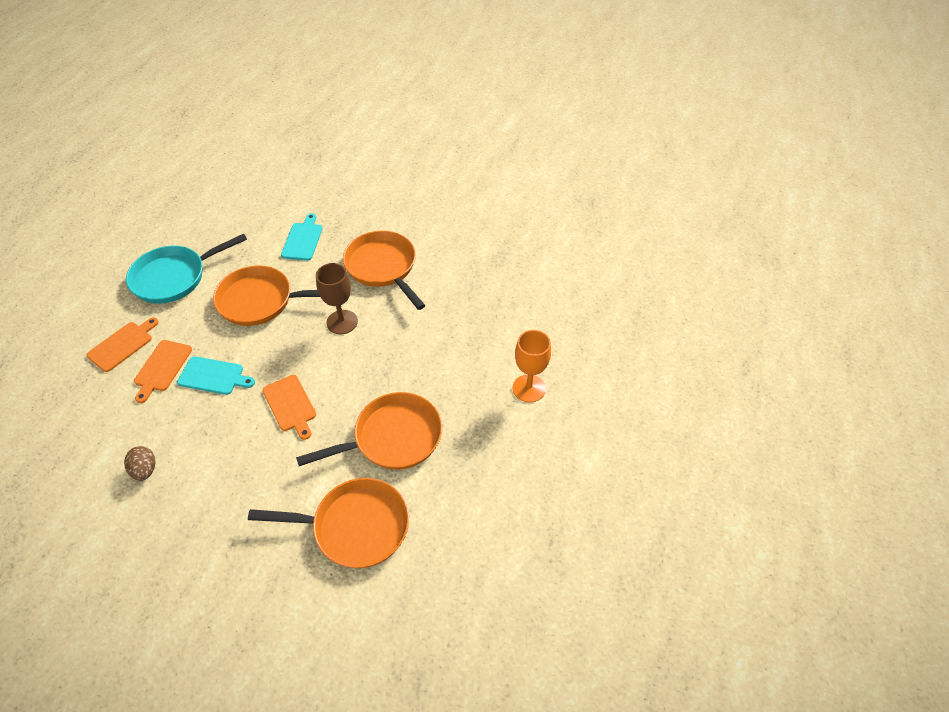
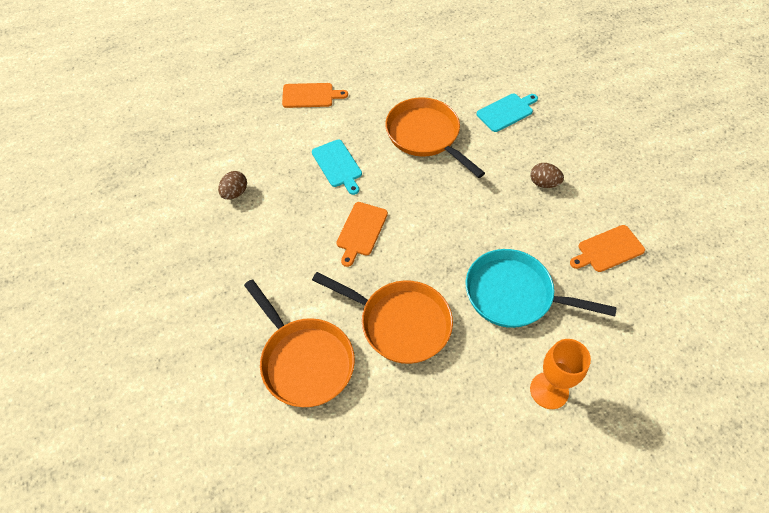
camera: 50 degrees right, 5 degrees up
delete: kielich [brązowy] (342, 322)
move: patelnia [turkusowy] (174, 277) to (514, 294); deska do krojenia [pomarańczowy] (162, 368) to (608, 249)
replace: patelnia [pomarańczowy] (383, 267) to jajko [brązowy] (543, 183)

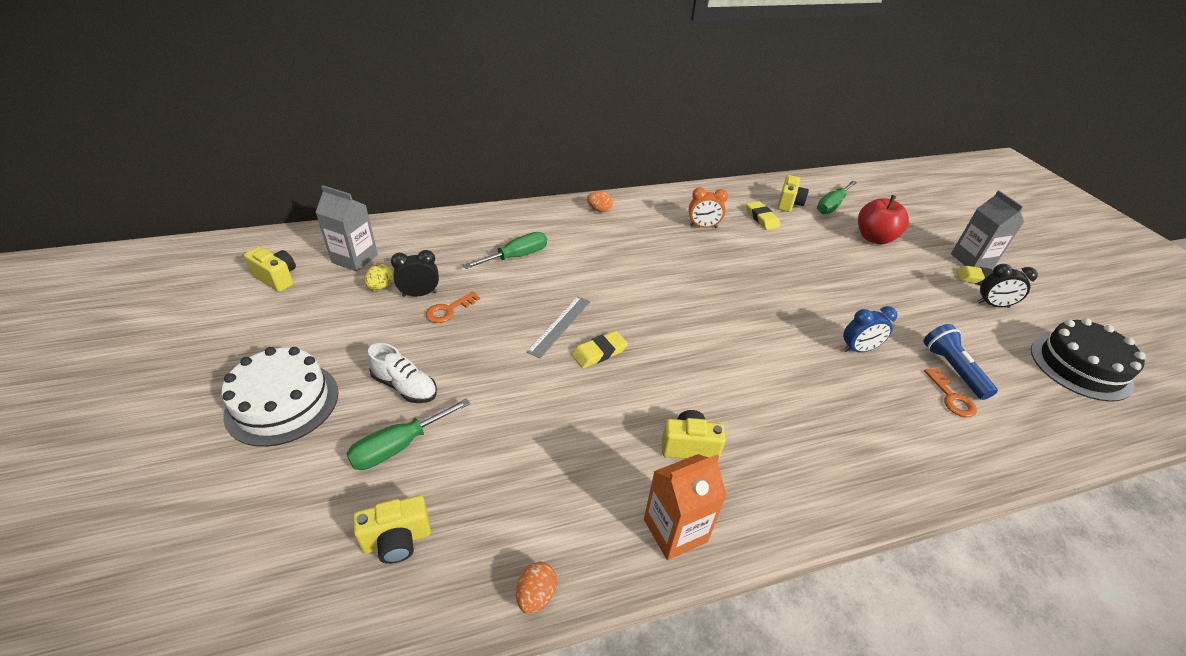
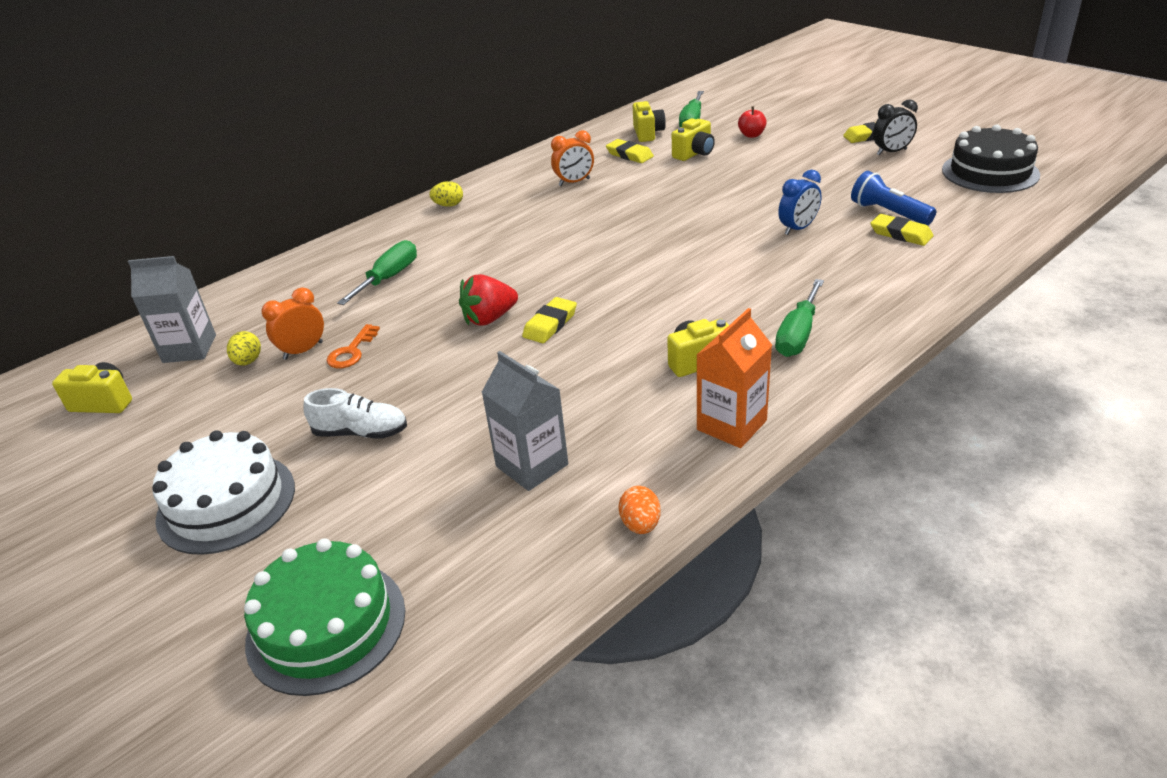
camera: 20 degrees left, 5 degrees down
insert: tort [zielony] (326, 625)
move: śrubokręt [zielony] (398, 446) to (797, 335); aparat fotograficzny [żółty] (397, 540) to (694, 153); karton mleka [szary] (972, 260) to (532, 465)
replace: linijka [szary] (559, 325) to truskawka [czerwony] (489, 318); klucz [pomarańczowy] (951, 397) to gumka do mazania [żółty] (901, 234)
recolor: budzik [czarny] (419, 294) to budzik [pomarańczowy] (303, 351); jajko [pomarańczowy] (599, 210) to jajko [żółty] (448, 205)
resize: jabłko [czerwony] (874, 238) = (751, 135) x0.54

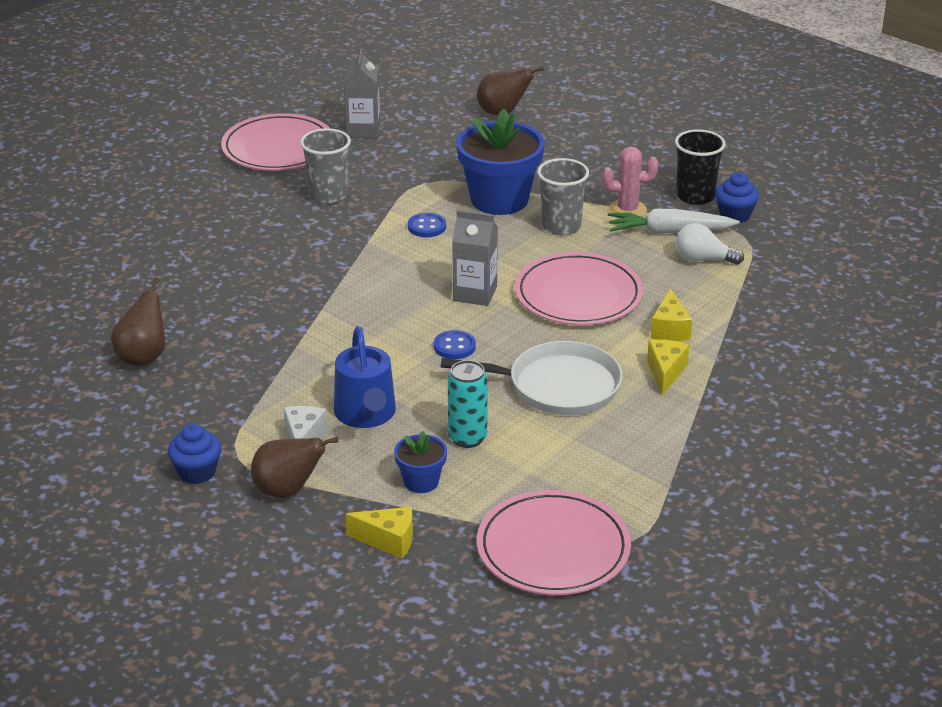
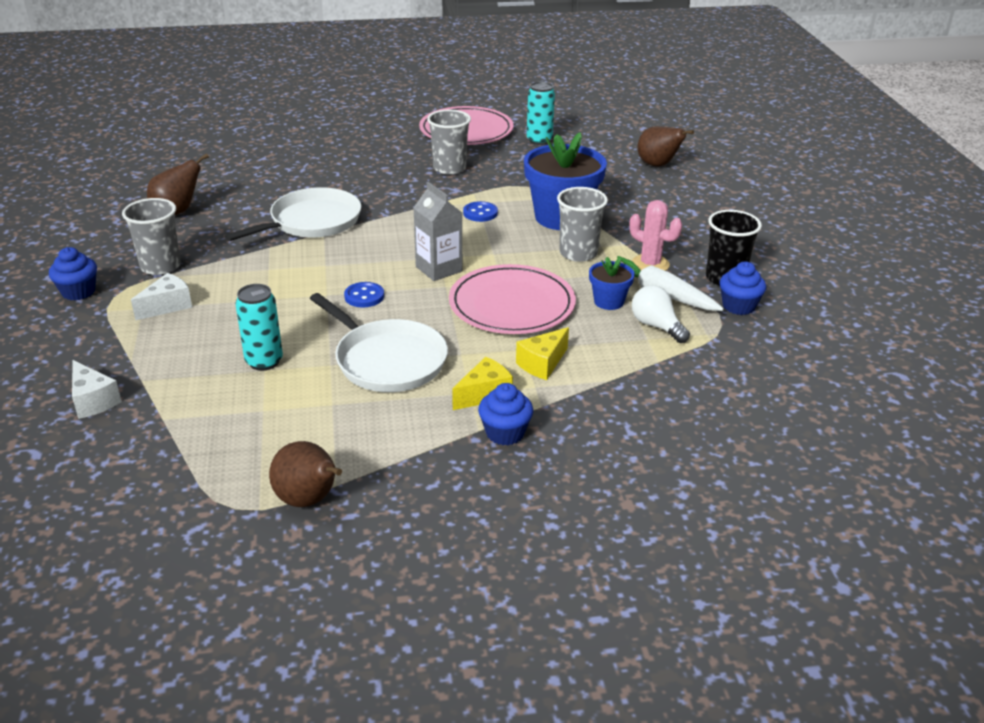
camera: 40 degrees right, 0 degrees up
delete: konewka [niebieski] (366, 414); talerz [różowy] (553, 549)
insert: szklanka [szary] (160, 266); patelnia [biały] (312, 222); muffinka [niebieski] (505, 433)
move: gruszka [brązowy] (288, 490) to (309, 500); doniczka [niebieski] (421, 481) to (608, 301)
replace: karton mleka [szary] (363, 130) to puszka [turkusowy] (539, 140)
recolor: ser [żółty] (388, 540) to ser [biały] (93, 401)

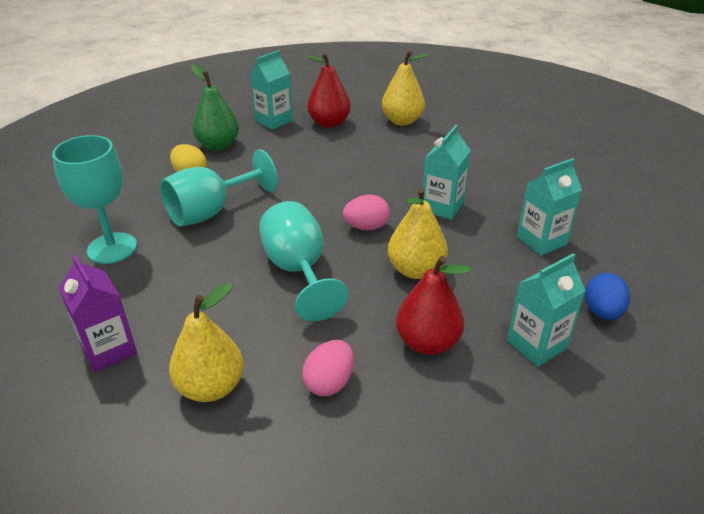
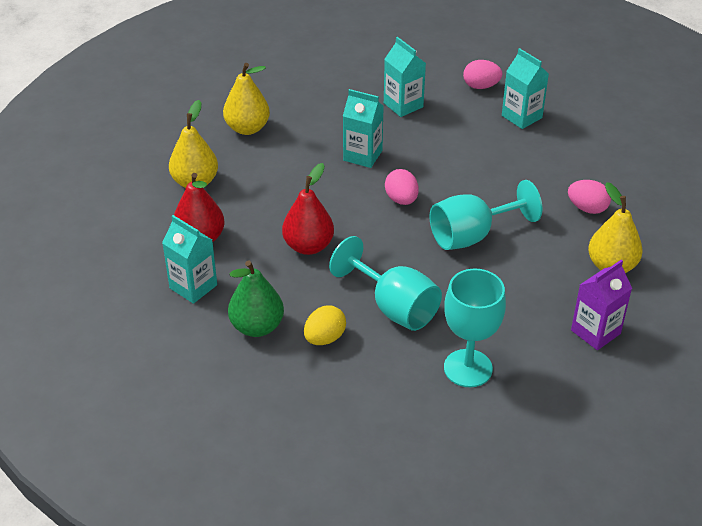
camera: 95 degrees left, 5 degrees up
move: gruszka [żółty] (415, 270) to (247, 128); gruszka [czerwony] (427, 342) to (308, 246)
recolor: jajko [niebieski] (602, 312) to jajko [różowy] (481, 86)

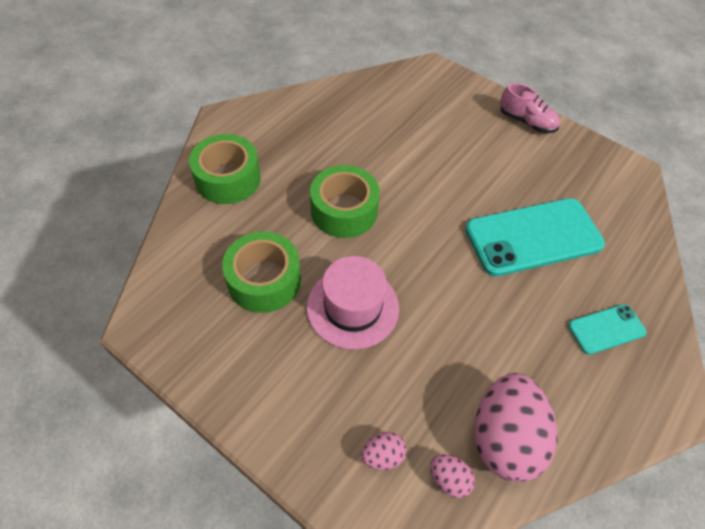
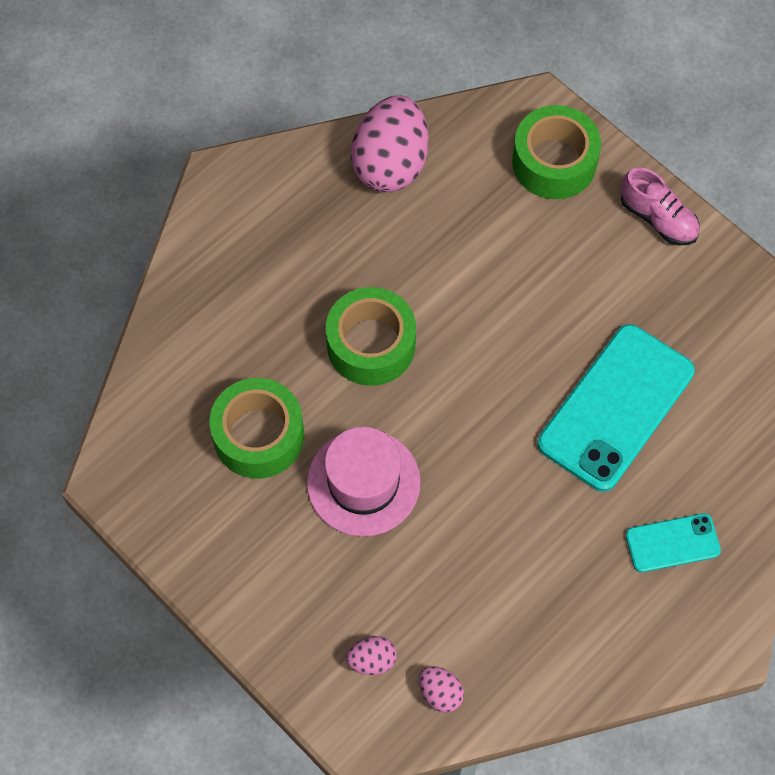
camera: 10 degrees right, 10 degrees up
move: taśma klejąca [zielony] (228, 178) to (554, 162); jajko [różowy] (504, 438) to (390, 164)
rotate: telefon [turkusowy] (533, 237) = (615, 407) 45 degrees counterclockwise

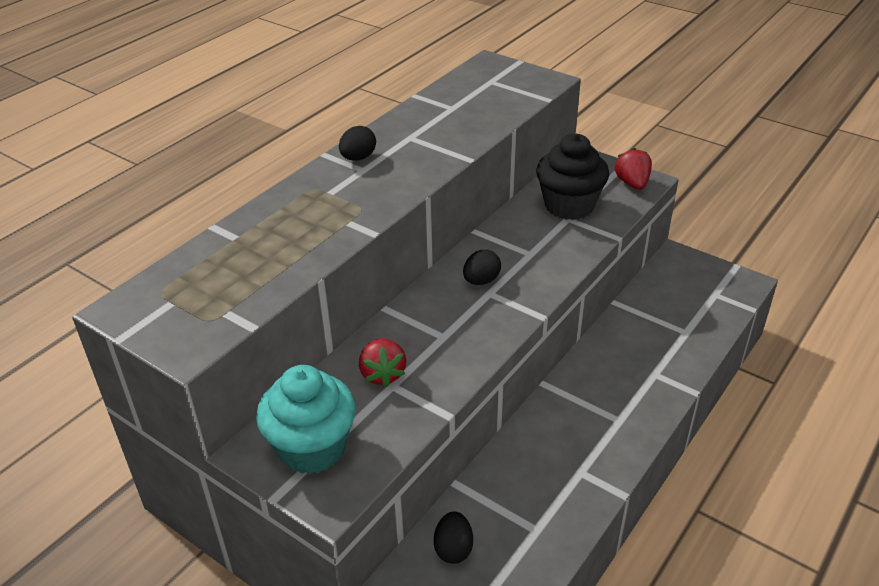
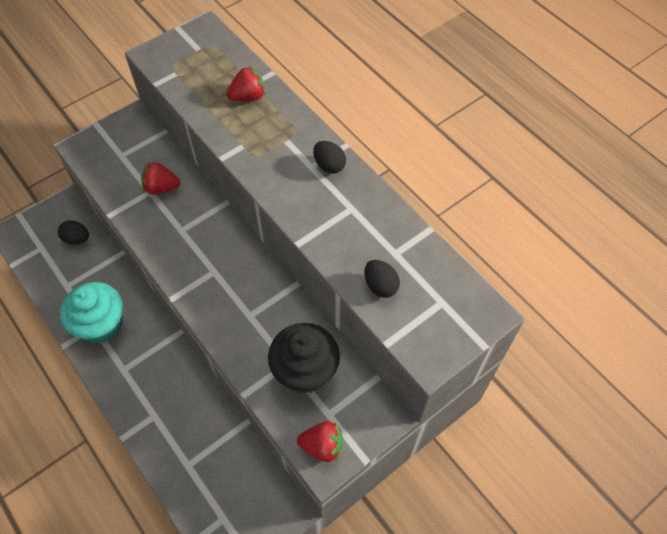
camera: 105 degrees right, 20 degrees up
insert: truskawka [czerwony] (248, 97)
move: muffinka [turkusowy] (312, 448) to (101, 325); jajko [czarny] (481, 281) to (380, 286)

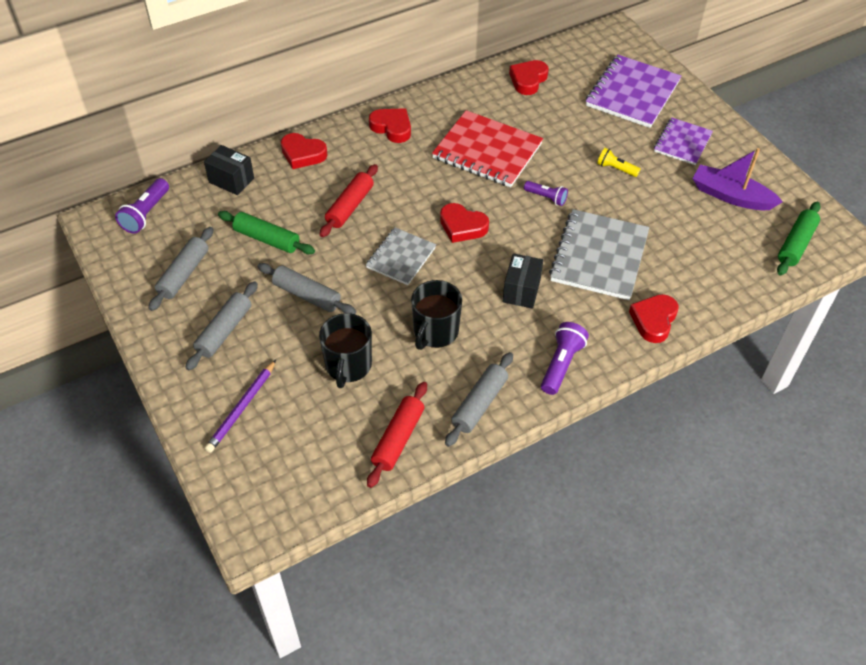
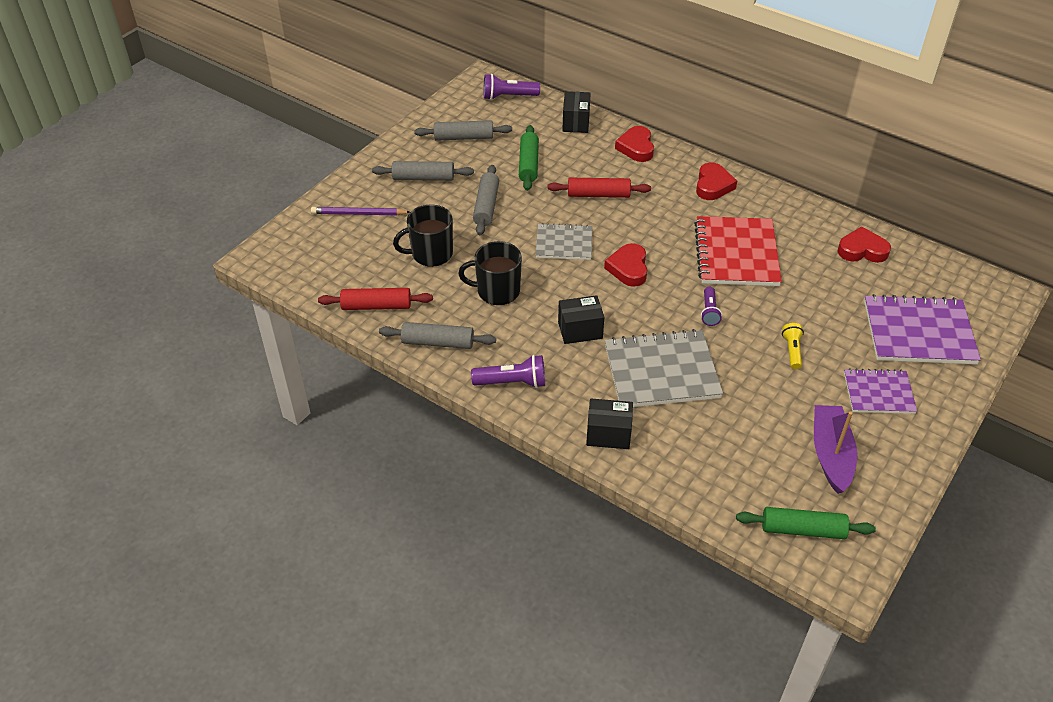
camera: 65 degrees right, 5 degrees down
replace: serce [czerwony] (653, 320) to pudełko [czarny] (608, 434)

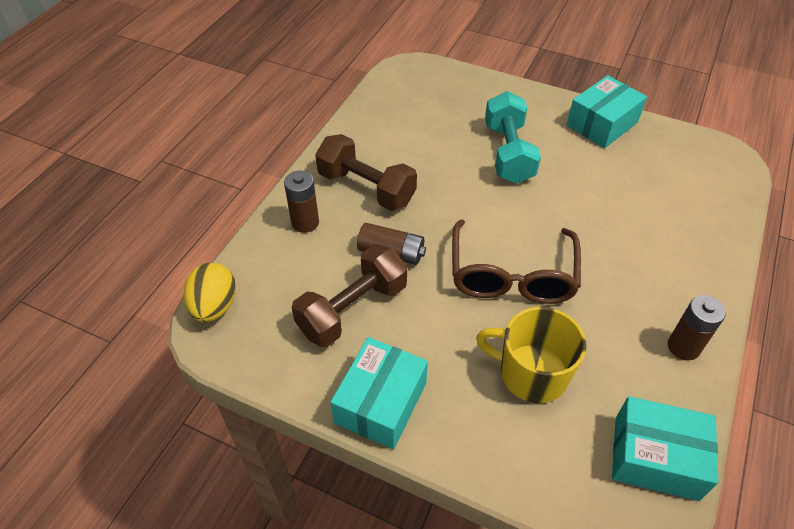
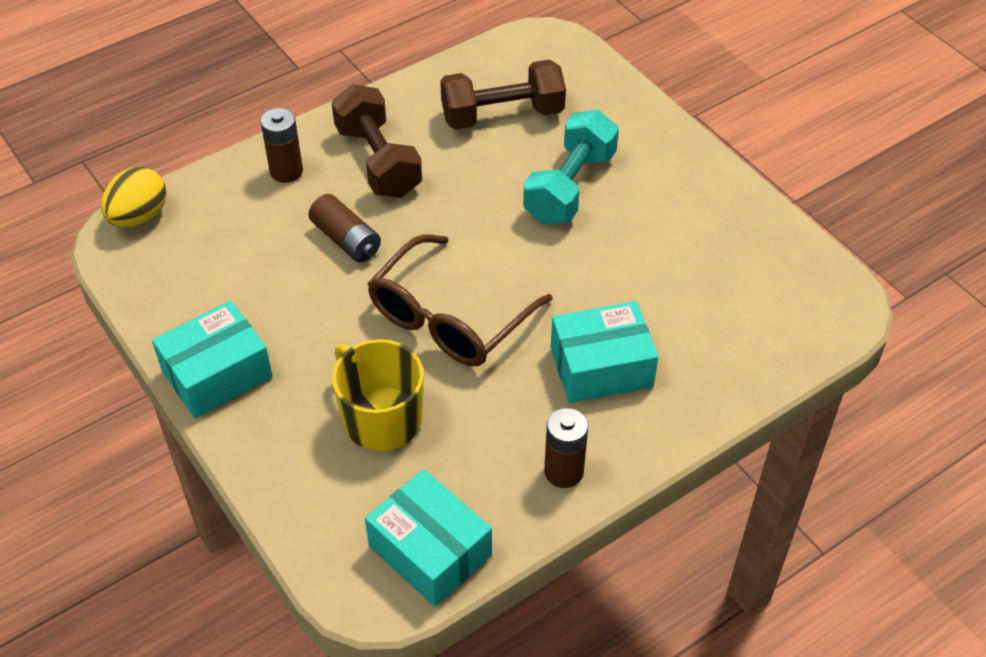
camera: 30 degrees right, 0 degrees up
move: hantel [brązowy] (352, 309) to (502, 115); pudełko [turkusowy] (602, 124) to (601, 367)

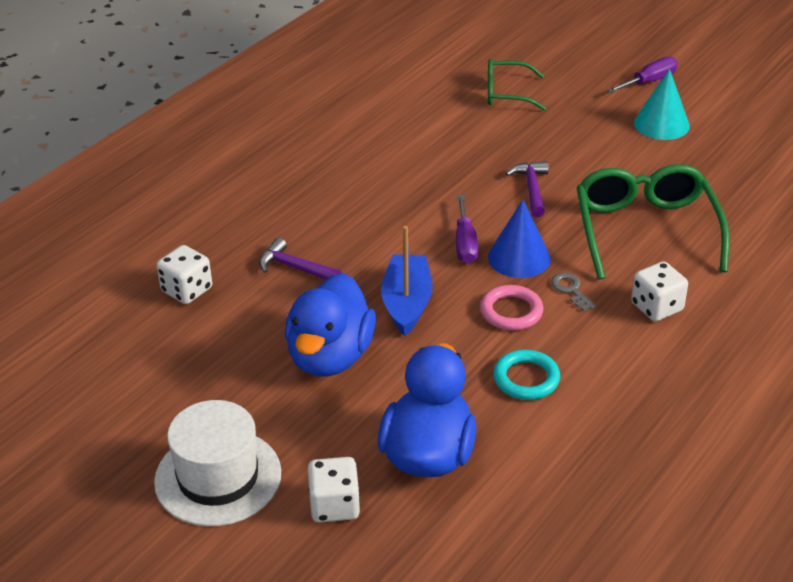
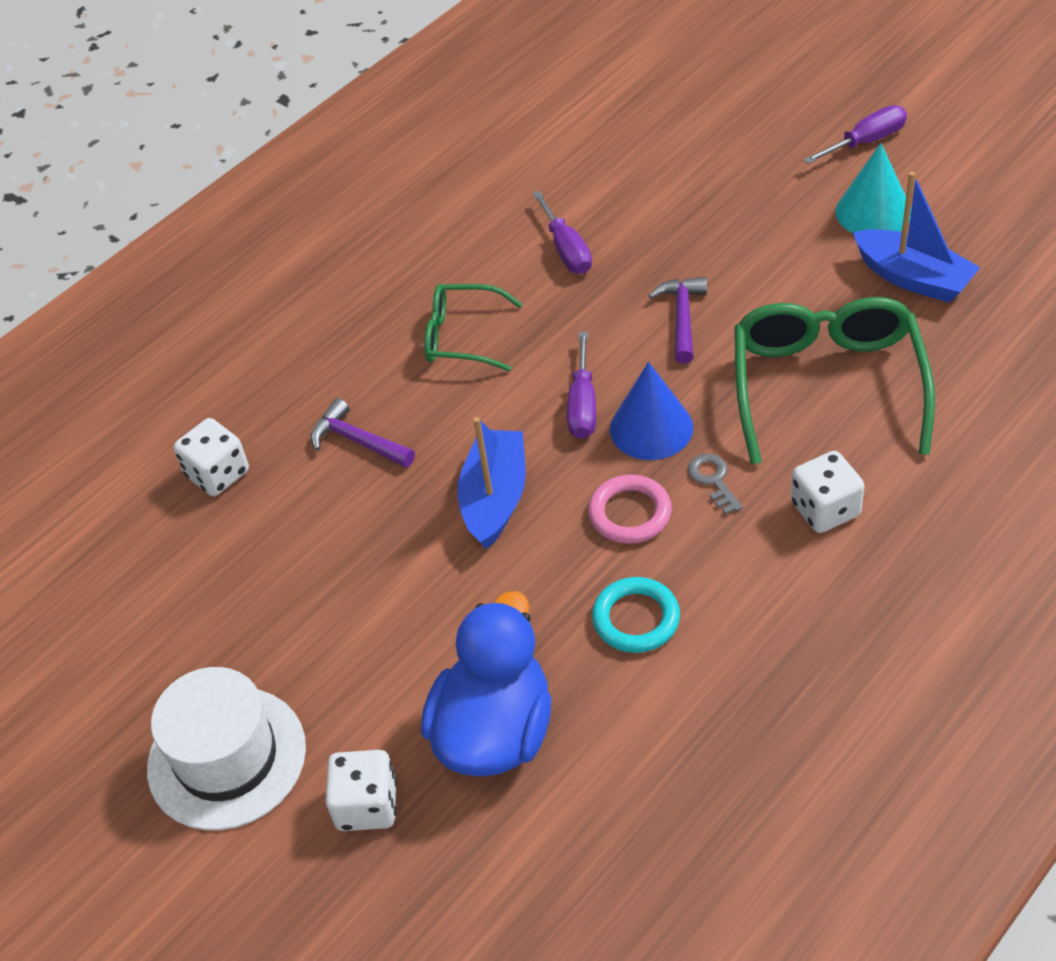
camera: 10 degrees right, 10 degrees up
delete: kaczka [niebieski] (330, 356)
insert: śrubokręt [fioletowy] (566, 249); łódka [niebieski] (913, 278)
move: okulary [zielony] (506, 93) to (462, 337)

